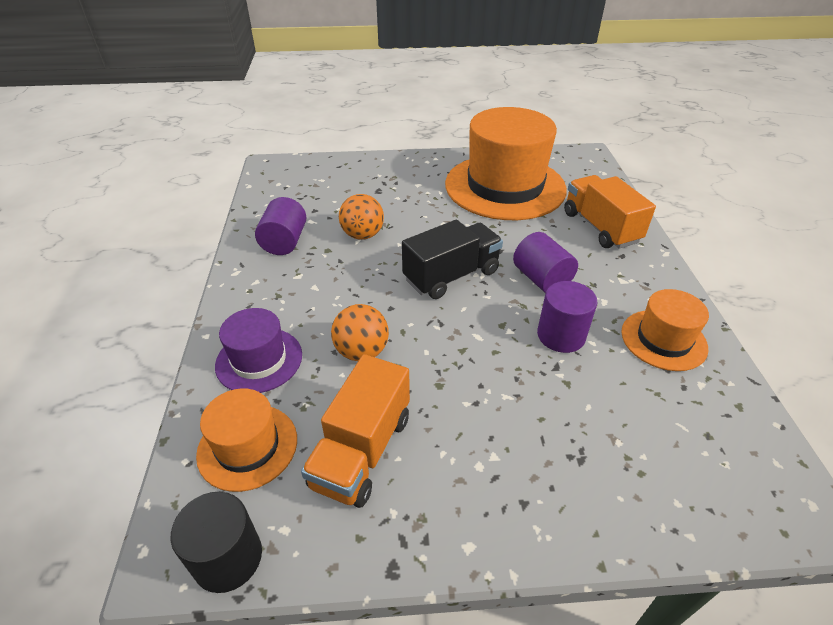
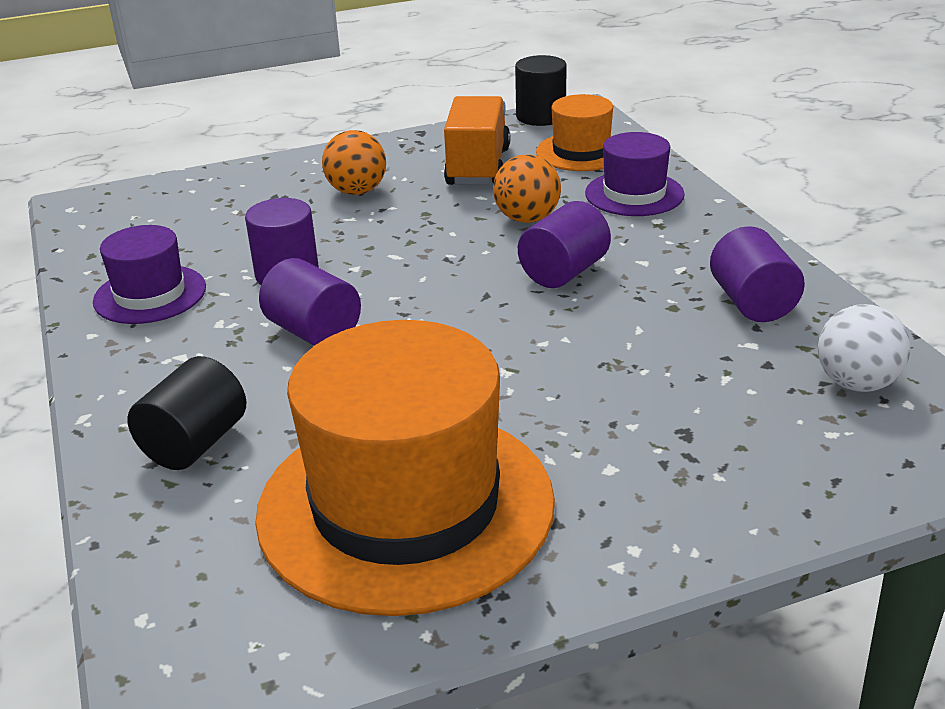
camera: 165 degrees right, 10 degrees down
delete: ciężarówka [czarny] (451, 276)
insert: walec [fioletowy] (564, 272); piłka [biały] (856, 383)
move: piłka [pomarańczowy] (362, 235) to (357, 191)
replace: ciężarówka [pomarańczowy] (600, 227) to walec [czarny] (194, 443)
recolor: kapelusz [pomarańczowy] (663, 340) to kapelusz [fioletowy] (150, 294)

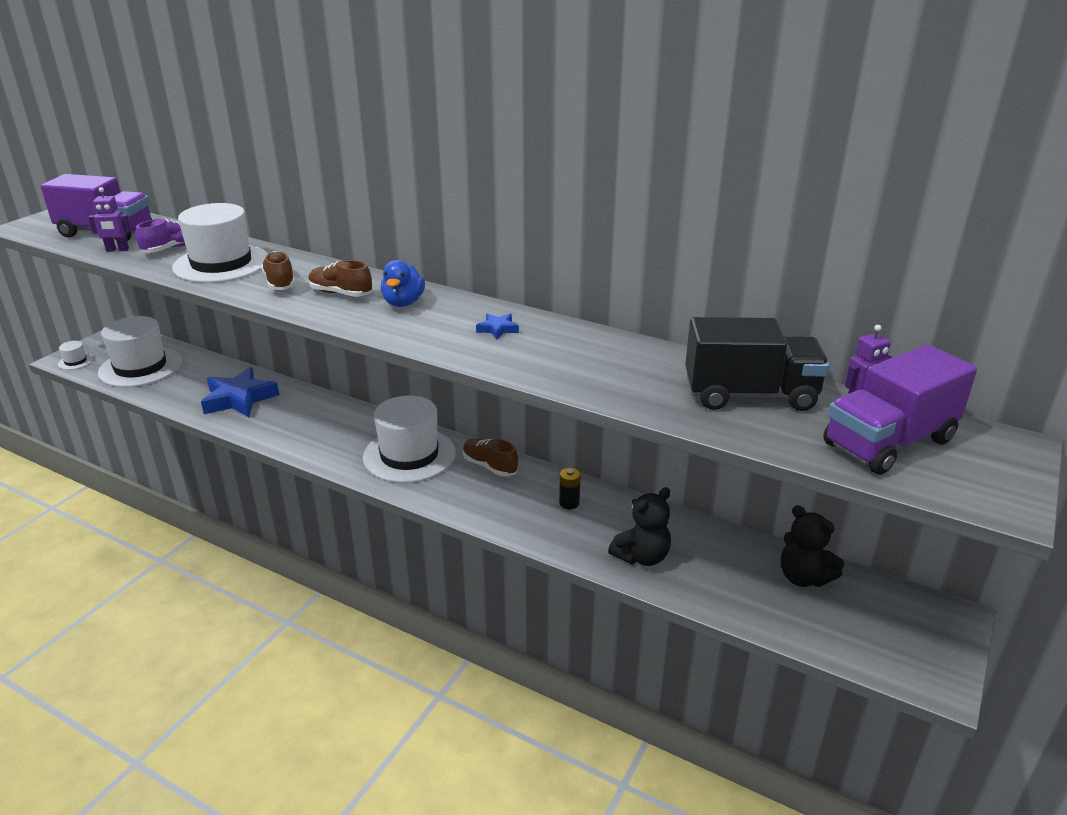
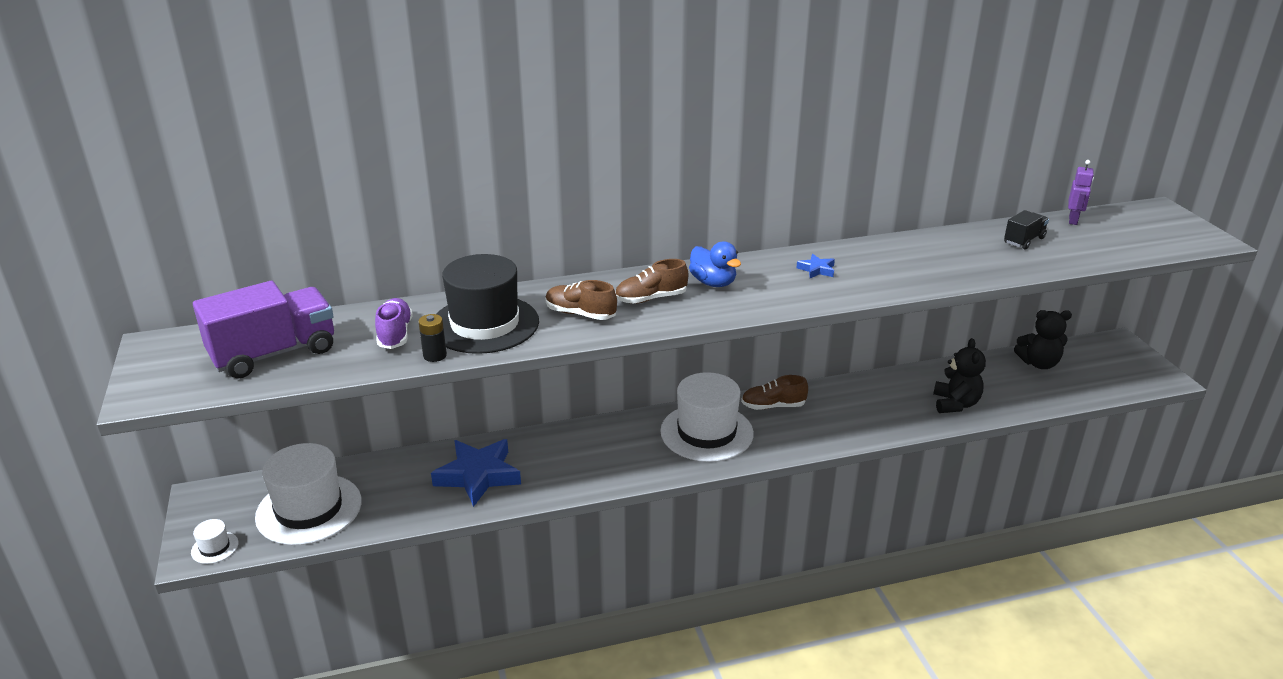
camera: 45 degrees left, 0 degrees up
delete: robot [fioletowy] (117, 250); ciężarówka [fioletowy] (889, 442)
move: bateria [czarny] (569, 503) to (435, 355)
recolor: kapelusz [biały] (221, 263) to kapelusz [czarny] (484, 324)
resize: ciężarówka [czarny] (750, 395) = (1024, 240) x0.50

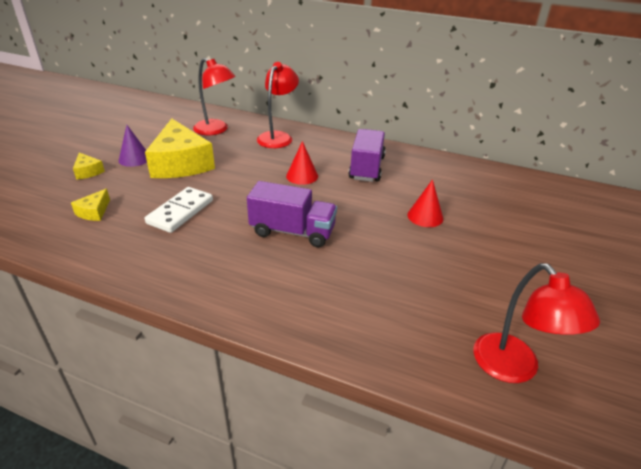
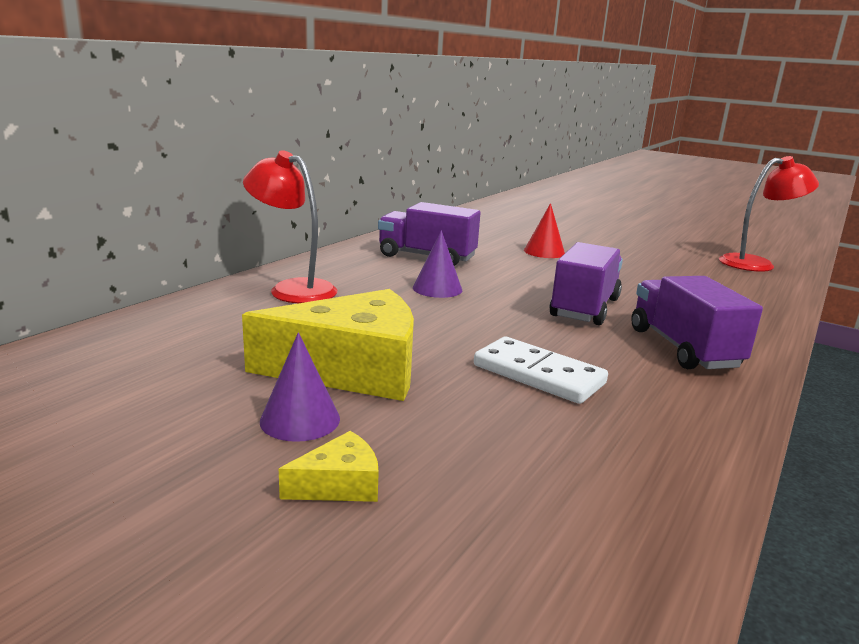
camera: 80 degrees left, 15 degrees down
delete: ser [żółty] (94, 212); lampka [czerwony] (216, 130)
insert: ciężarówka [fioletowy] (683, 348)
recolor: stożek [czerwony] (302, 176) to stożek [fioletowy] (437, 288)

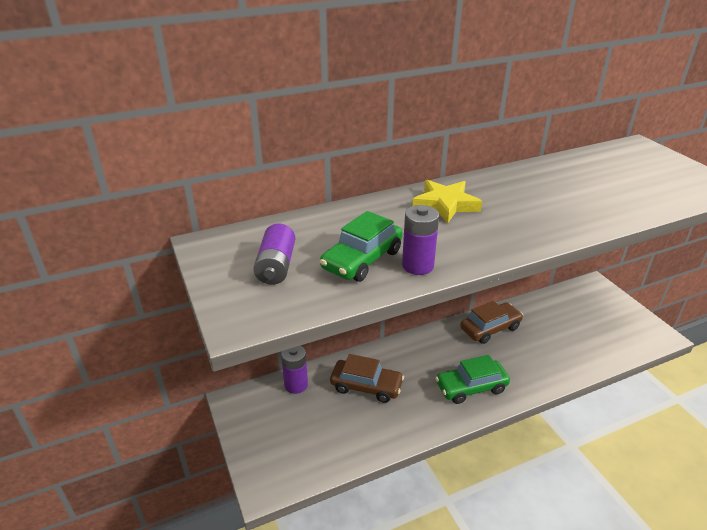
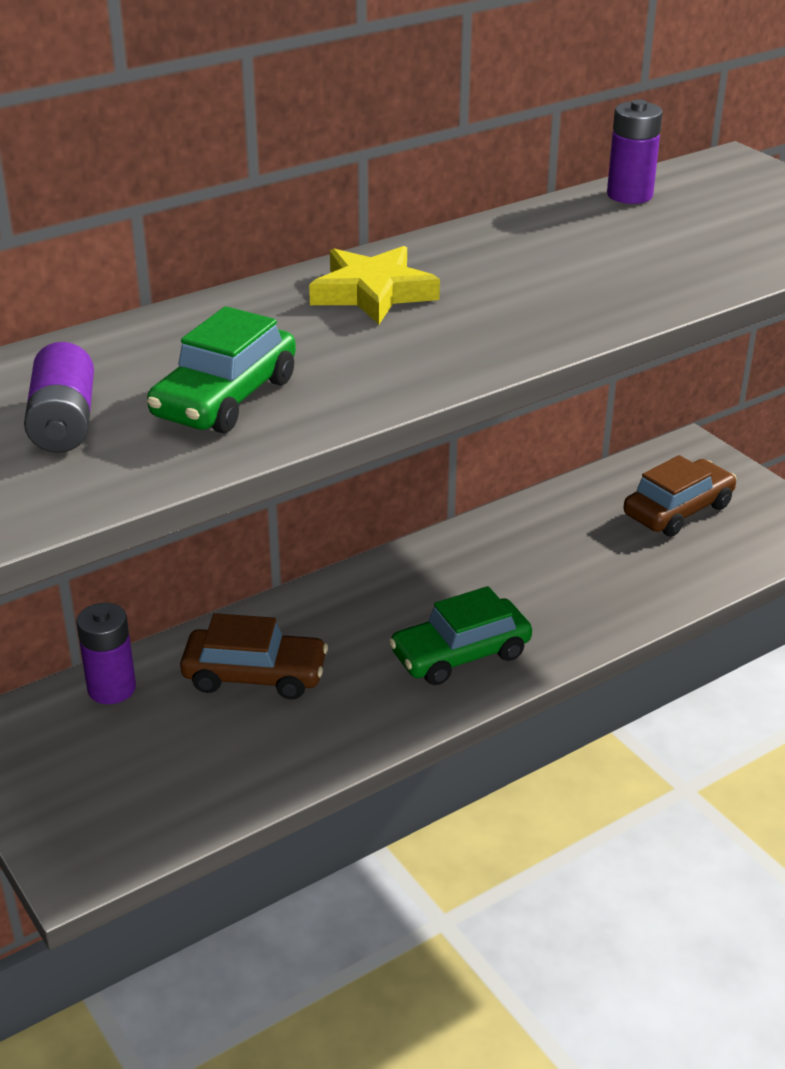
camera: 10 degrees left, 0 degrees up
move: bateria [fioletowy] (418, 266) to (629, 195); samochód [brązowy] (490, 328) to (678, 510)

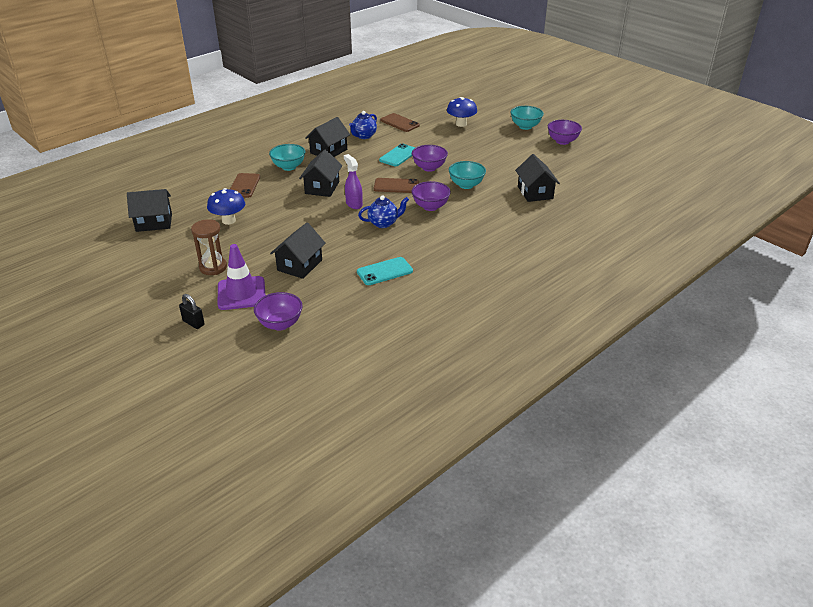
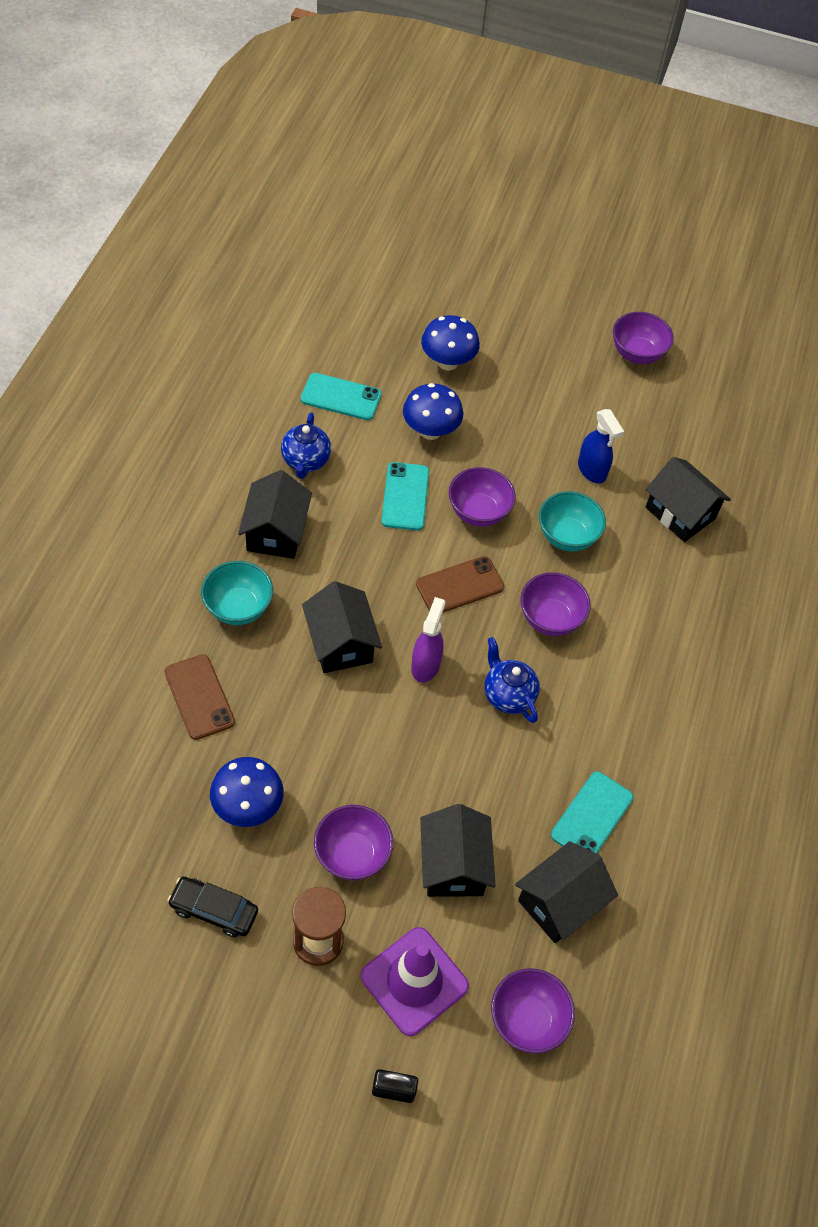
camera: 35 degrees left, 20 degrees up
delete: miska [turkusowy] (525, 126)
insert: samochód [czarny] (214, 910); miska [fioletowy] (352, 855); grzyb [niebieski] (430, 431); spryskiwacz [niebieski] (592, 470)
move: domek [czarny] (154, 222) to (560, 902)
recolor: telefon [brązowy] (399, 123) to telefon [turkusowy] (341, 397)
rotate: spryskiwacz [fioletowy] (354, 204) = (425, 665) 75 degrees clockwise; imbryk [niebieski] (383, 223) = (508, 695) 75 degrees counterclockwise

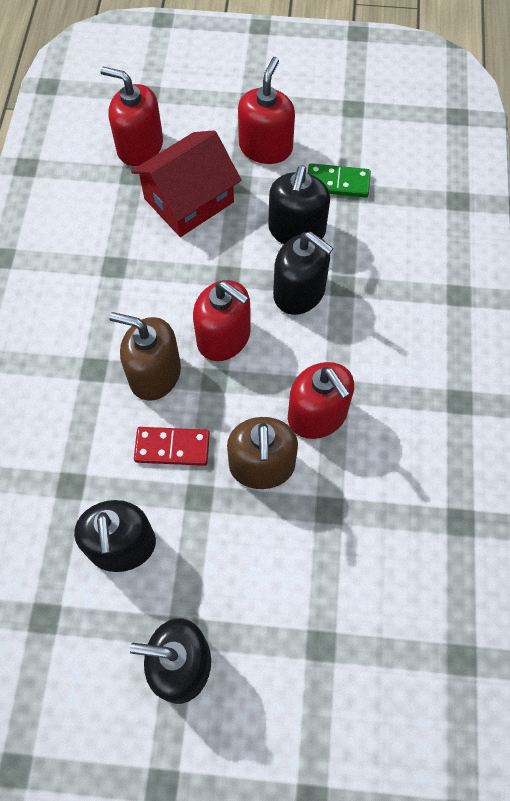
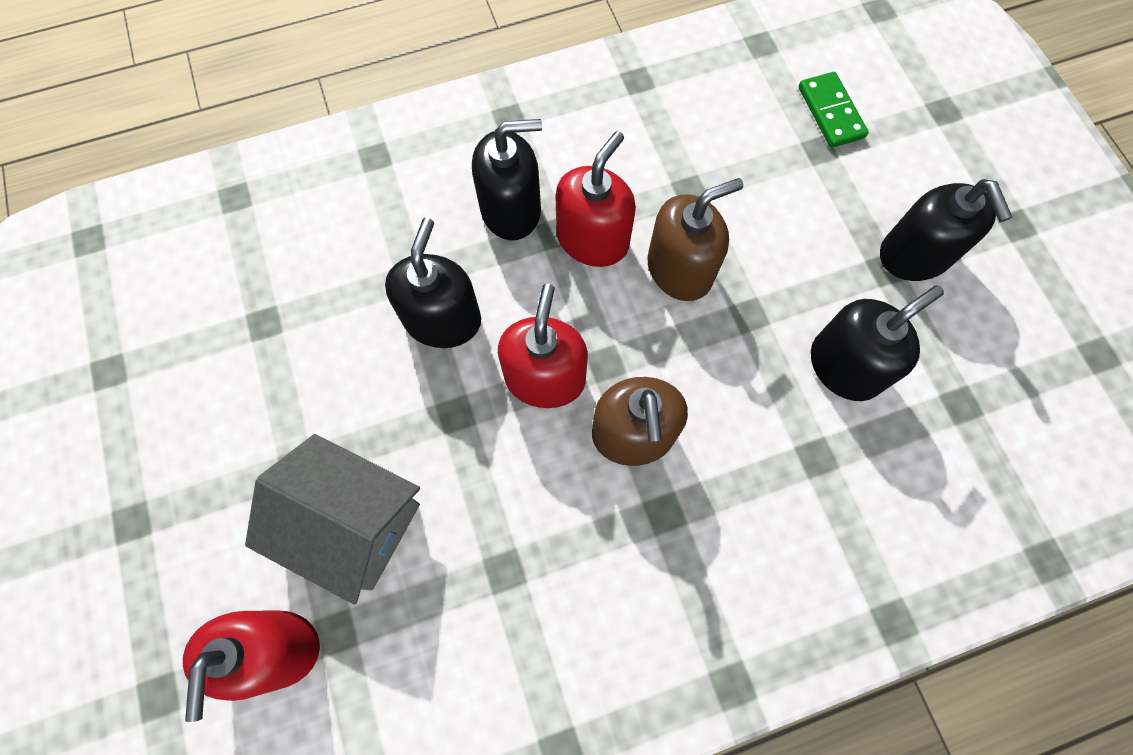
camera: 115 degrees left, 5 degrees up
delete: kostka domina [czerwony] (172, 447); dozownik mydła [czerwony] (265, 147)
move: dozownik mydła [czarny] (296, 230) to (511, 210); kostka domina [zielony] (337, 183) to (830, 112)
recolor: domek [czerwony] (189, 200) to domek [szary] (352, 523)

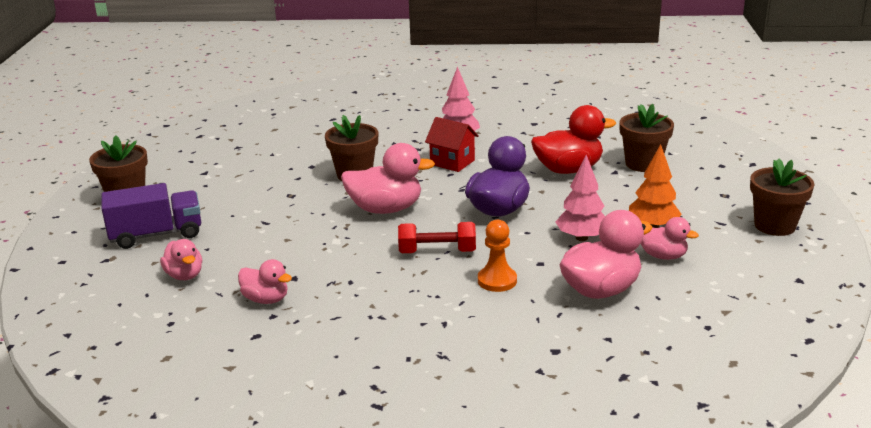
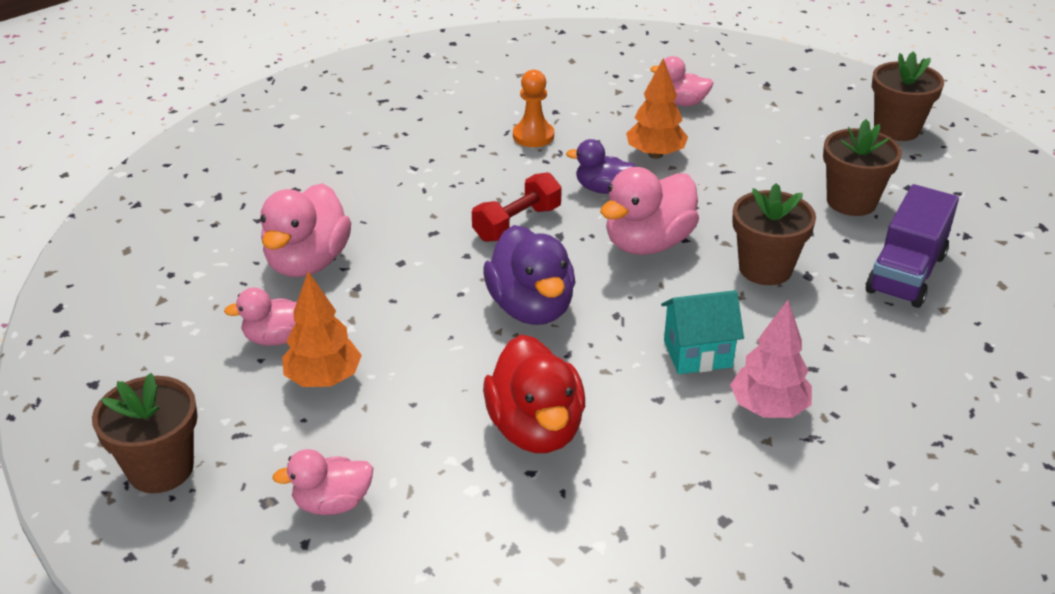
camera: 135 degrees right, 10 degrees up
delete: drzewko [różowy] (581, 238)
insert: kaczka [fioletowy] (603, 189); drzewko [pomarańczowy] (655, 154)
move: ciężarówka [fioletowy] (156, 235) to (906, 273); kaczka [różowy] (266, 299) to (332, 503); pionek [pomarańczowy] (497, 280) to (533, 136); doniczka [brązowy] (643, 164) to (851, 202)
recolor: domek [czerwony] (452, 162) to domek [turkusowy] (697, 354)
rotate: kaczka [czerwony] (568, 169) = (536, 429) 45 degrees counterclockwise

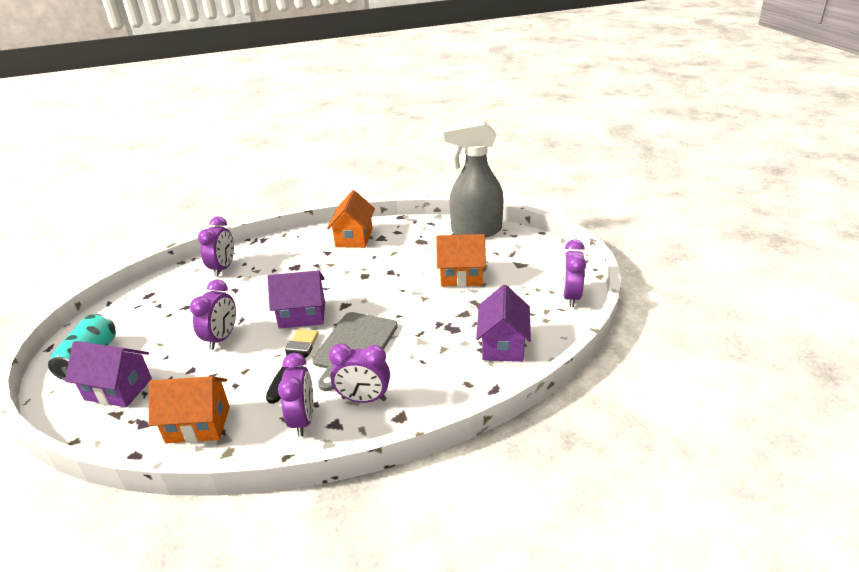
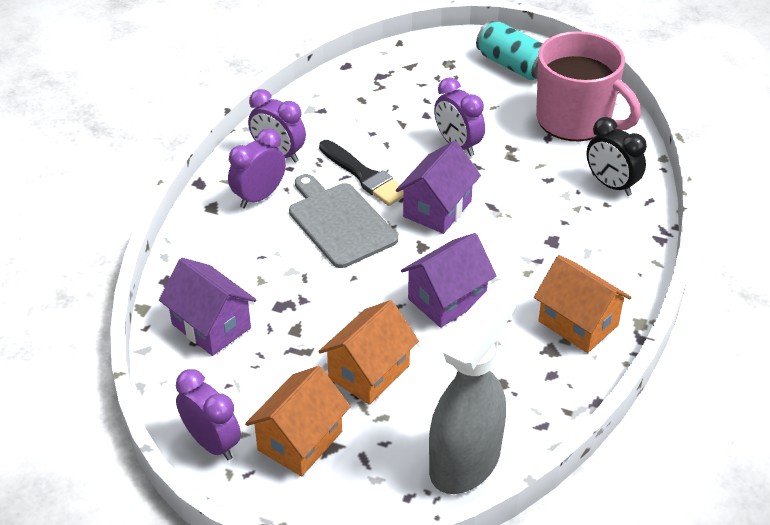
camera: 125 degrees right, 10 degrees up
insert: kubek [różowy] (575, 120)
move: domek [fioletowy] (118, 389) to (447, 299); domek [pomarańczowy] (198, 424) to (300, 441)
recolor: budzik [fioletowy] (223, 268) to budzik [czarny] (611, 185)

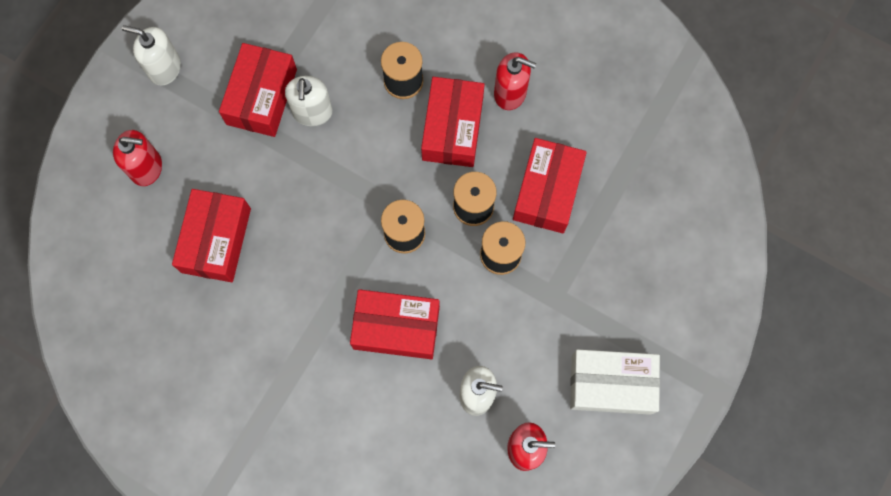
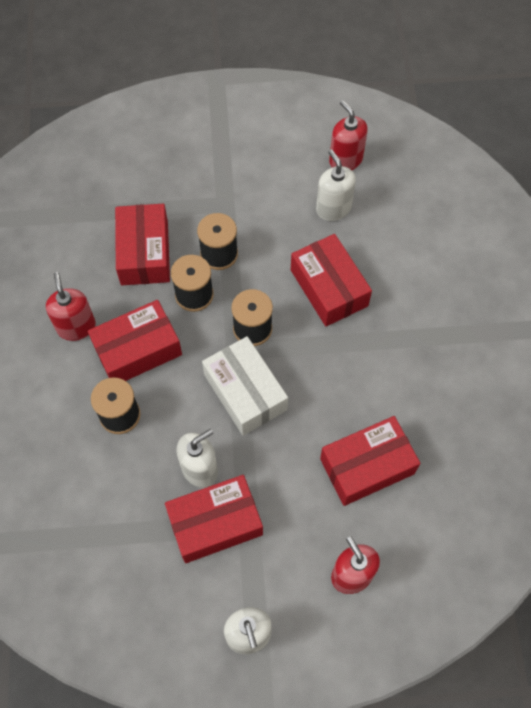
camera: 125 degrees left, 10 degrees down
move: pudełko [biały] (611, 384) to (245, 392)
rotate: pudełko [czerwony] (547, 191) = (144, 253) 75 degrees counterclockwise

